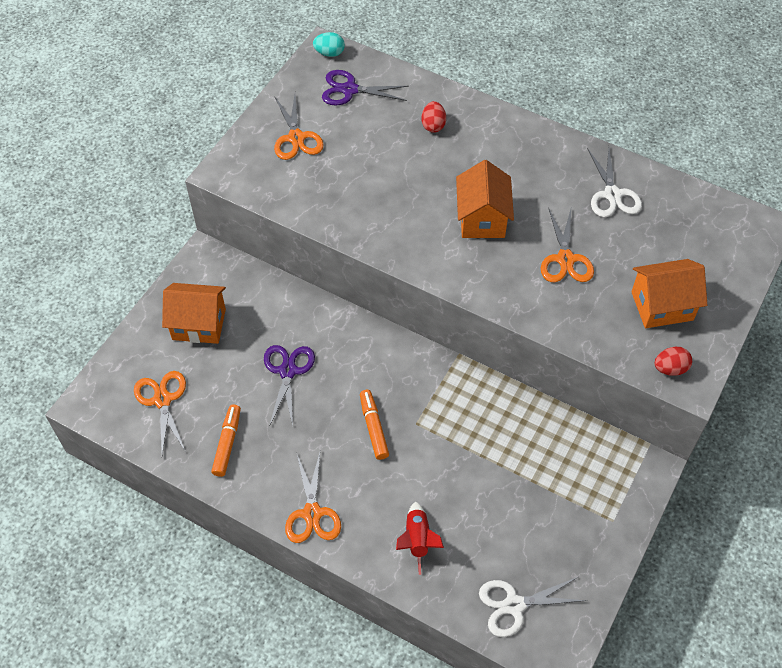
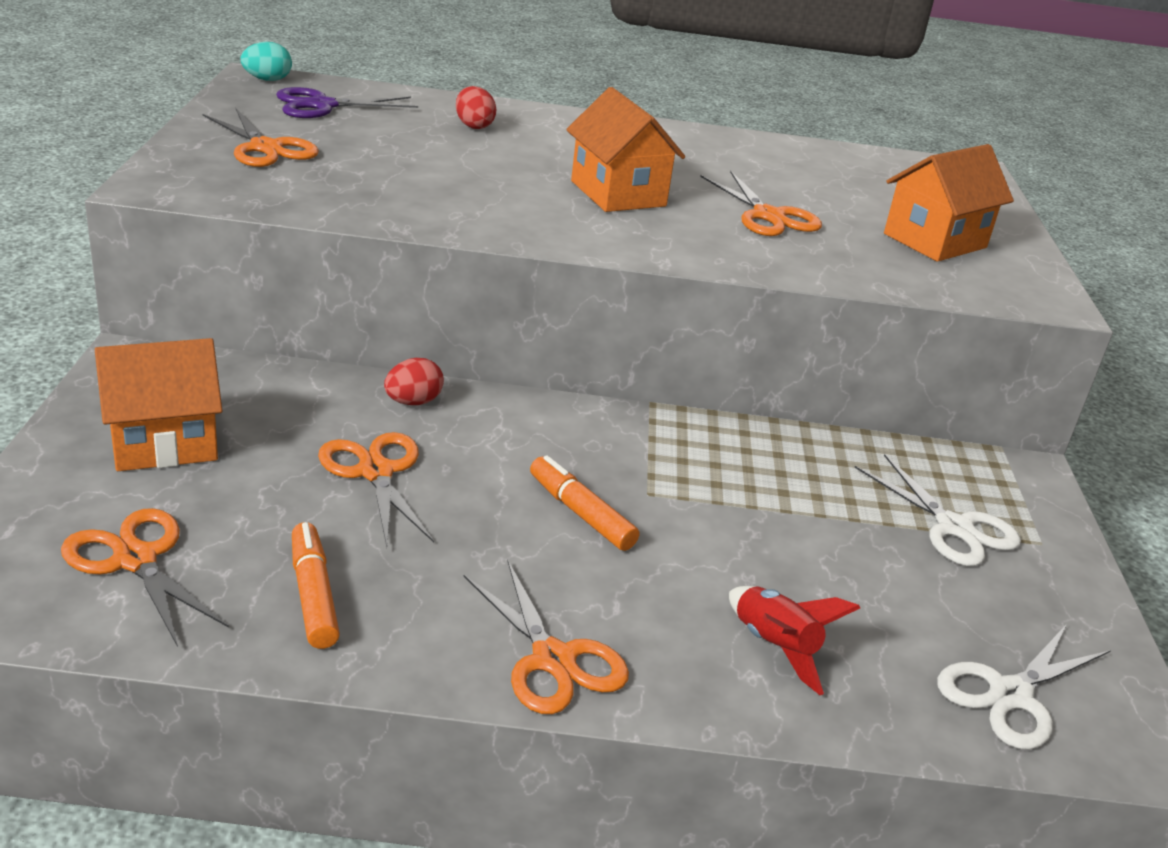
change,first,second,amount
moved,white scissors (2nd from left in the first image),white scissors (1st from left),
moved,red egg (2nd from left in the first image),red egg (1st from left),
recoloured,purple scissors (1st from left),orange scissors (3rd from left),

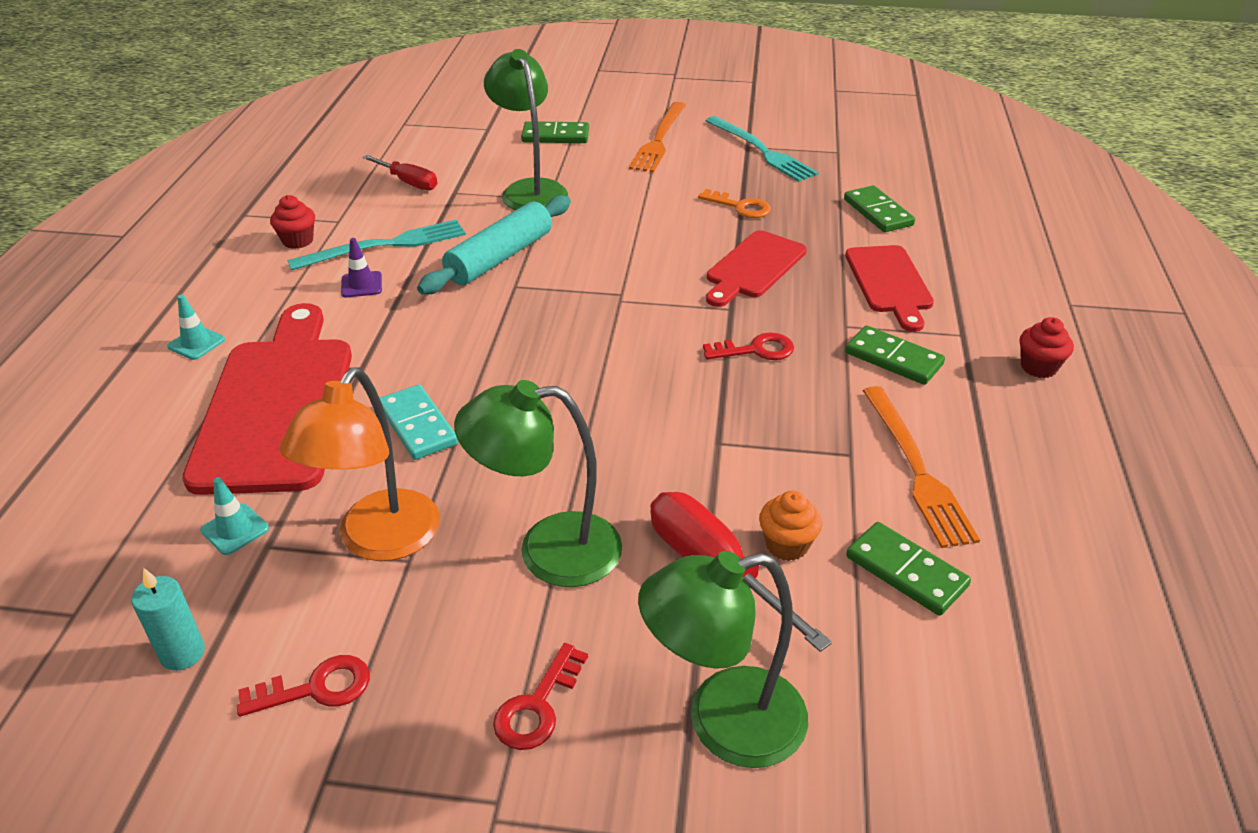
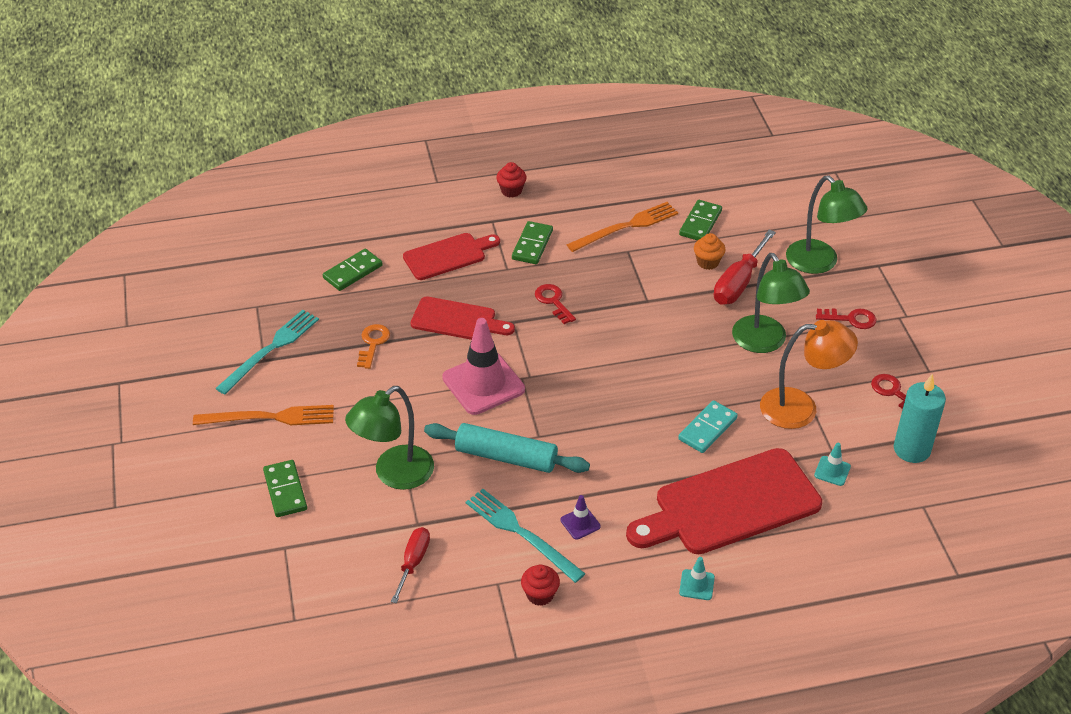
change,first,second,amount
added,,pink traffic cone,
resized,turquoise candle,,x1.63

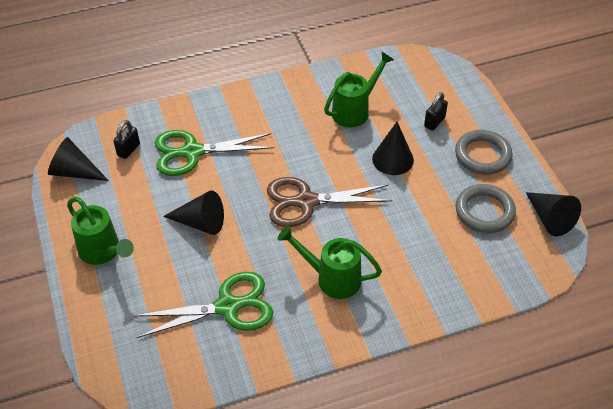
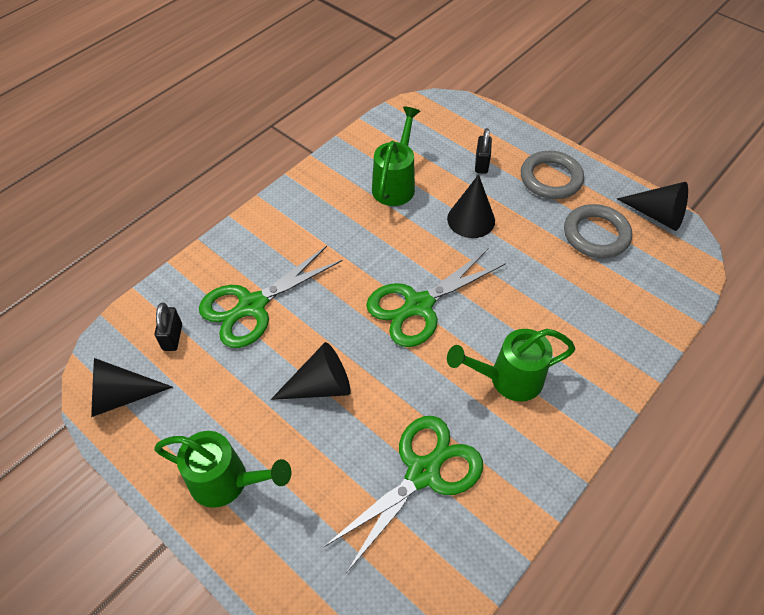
change,first,second,amount
recoloured,brown scissors,green scissors (3rd from left),

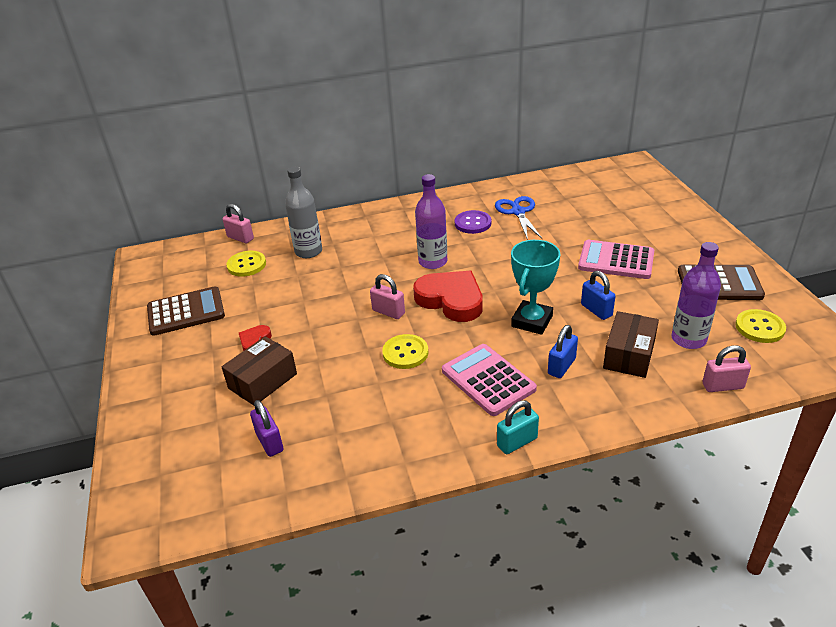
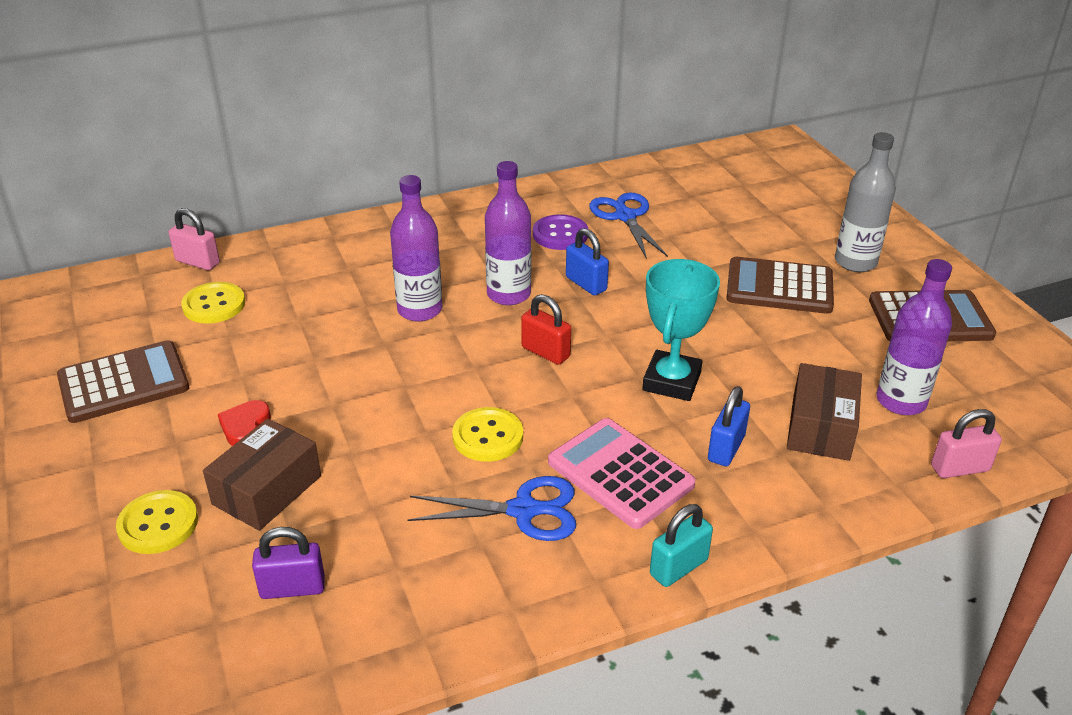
change,first,second,amount
removed,pink padlock (2nd from left),,
added,,purple bottle (1st from left),
added,,blue scissors (1st from left),
moved,grey bottle,,
moved,blue padlock (2nd from left in the first image),blue padlock (1st from left),
moved,yellow button (3rd from left in the first image),yellow button (1st from left),
replaced,red heart (2nd from left),red padlock,
recoloured,pink calculator (2nd from left),brown calculator (2nd from left),
turned,purple padlock,,60 degrees counterclockwise

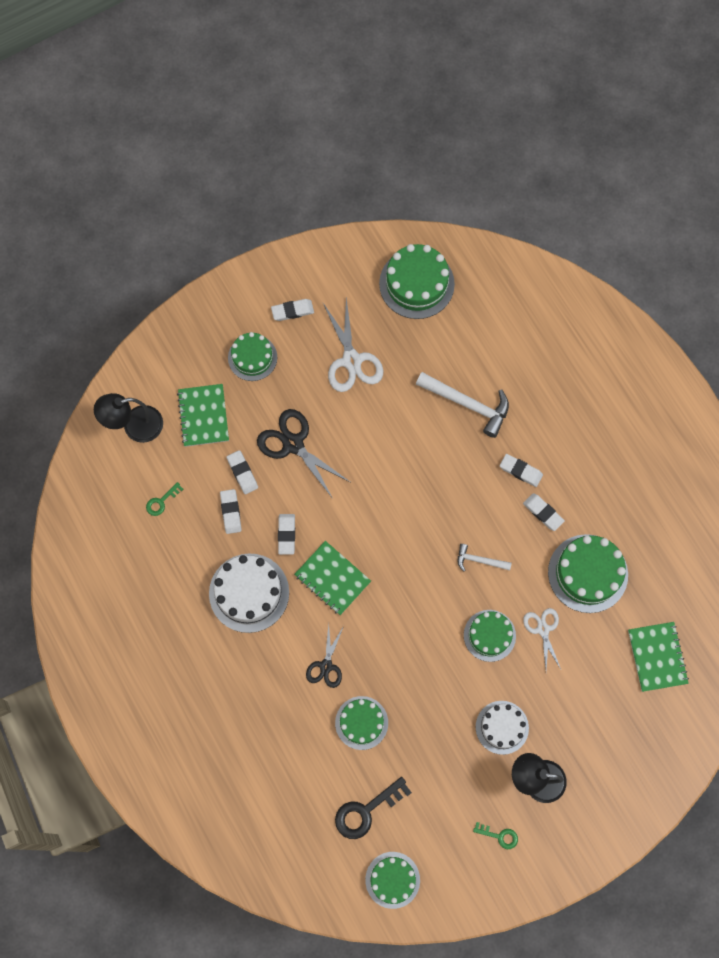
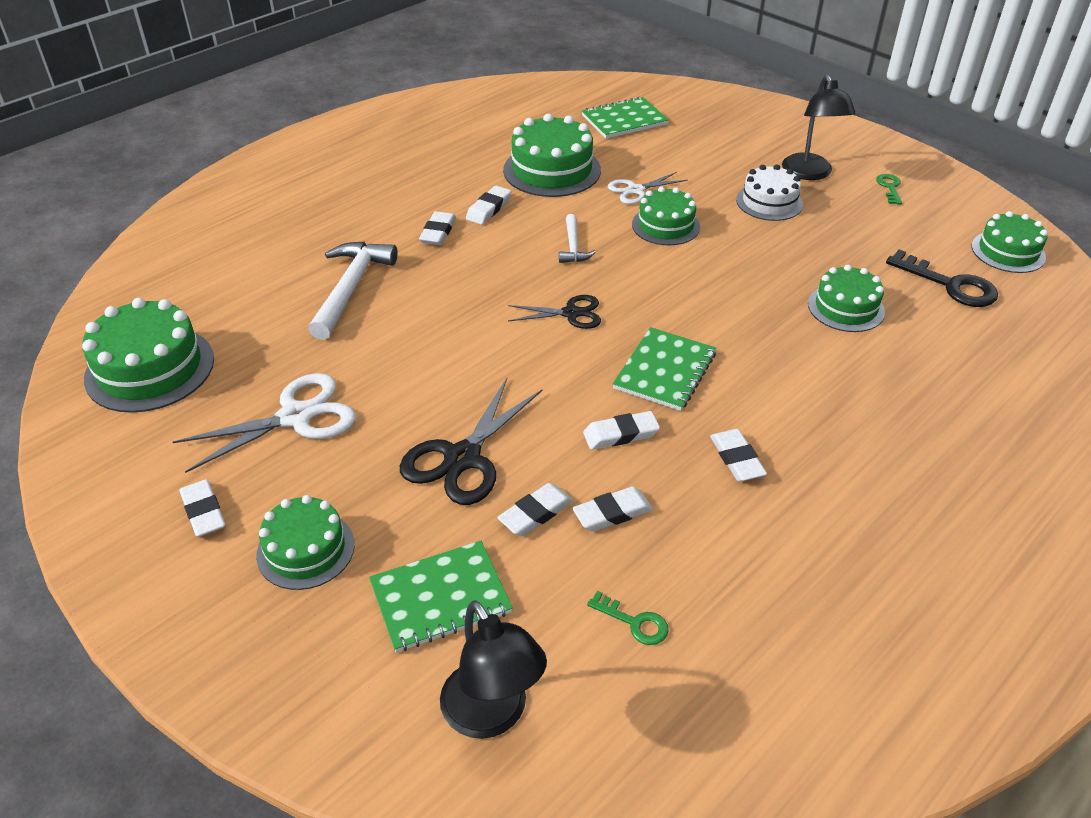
change,first,second,amount
moved,black scissors (2nd from left),,
replaced,white cake (1st from left),white eraser (7th from left),

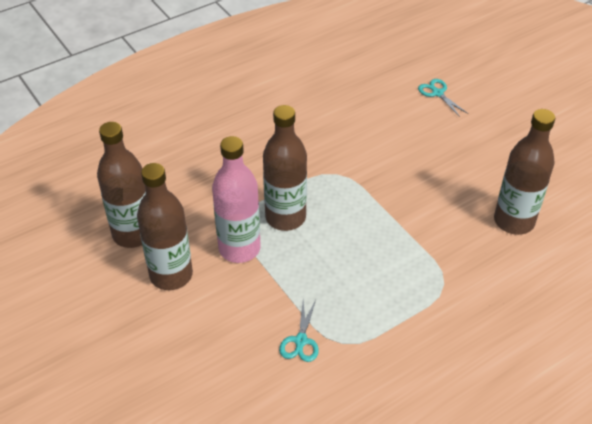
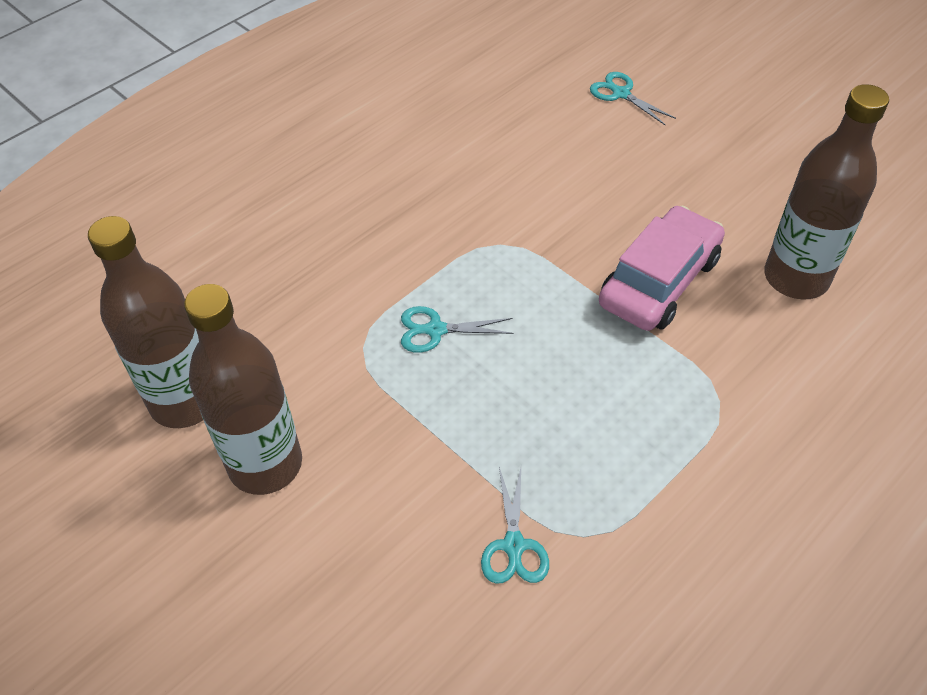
change,first,second,amount
removed,pink bottle,,
added,,pink car,
replaced,brown bottle (3rd from left),turquoise scissors (1st from left),

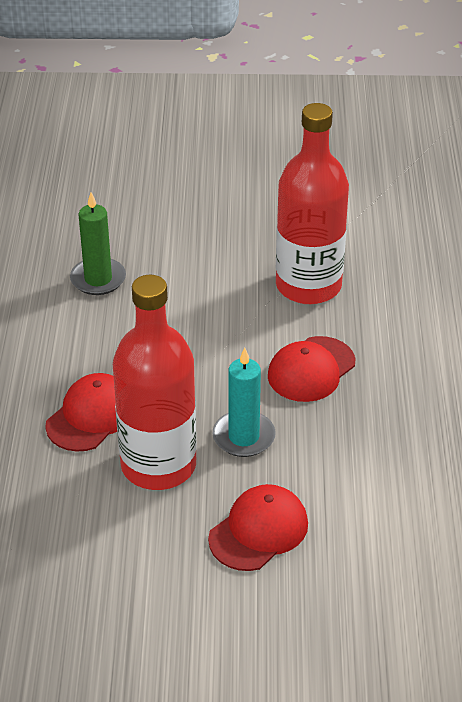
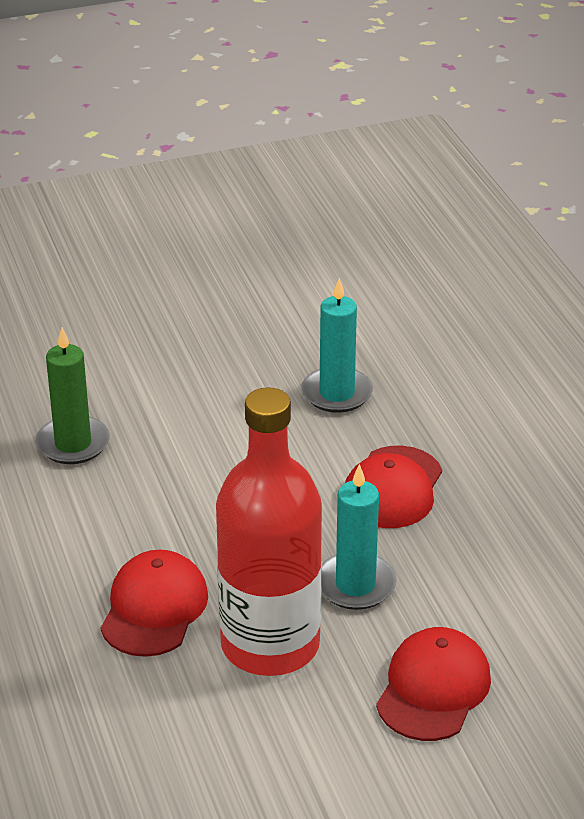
change,first,second,amount
replaced,red bottle (2nd from left),turquoise candle (1st from left),

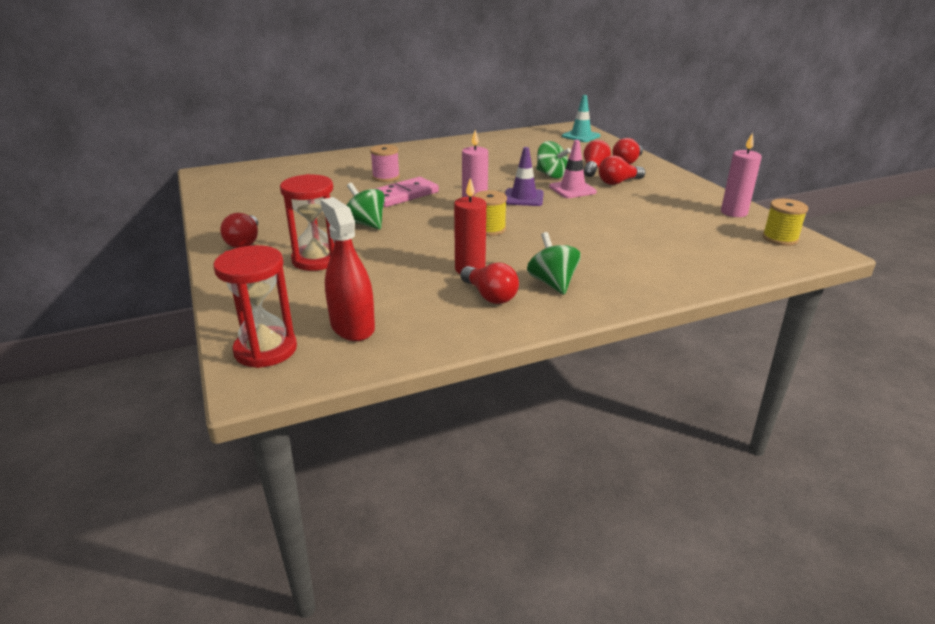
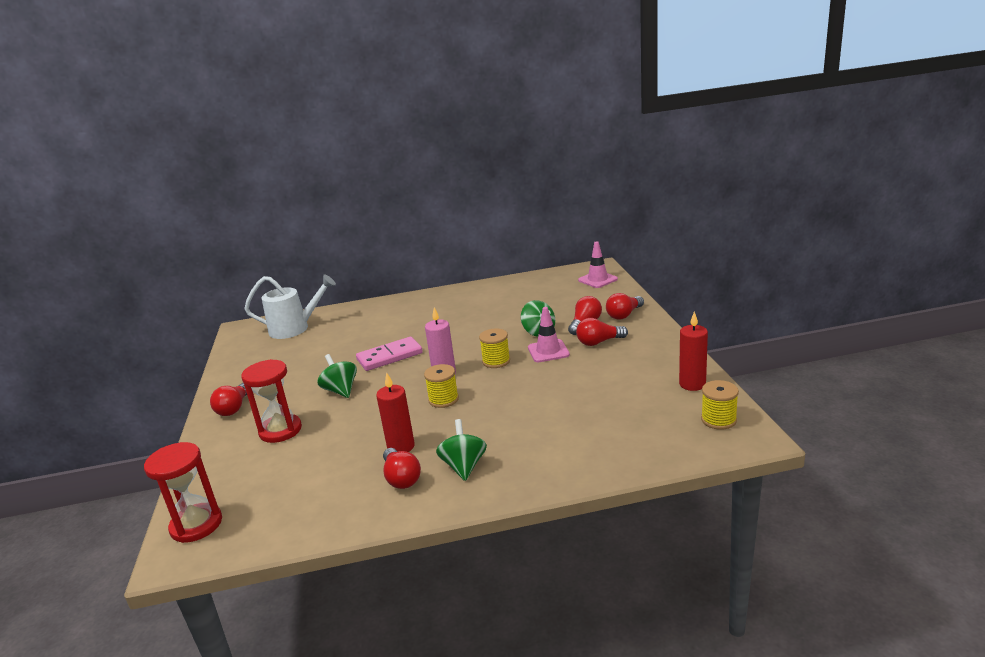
change,first,second,amount
removed,red spray bottle,,
removed,pink spool,,
added,,white watering can,
replaced,purple traffic cone,yellow spool (2nd from left),
recoloured,turquoise traffic cone,pink traffic cone (2nd from left),
recoloured,pink candle (2nd from left),red candle (2nd from left),

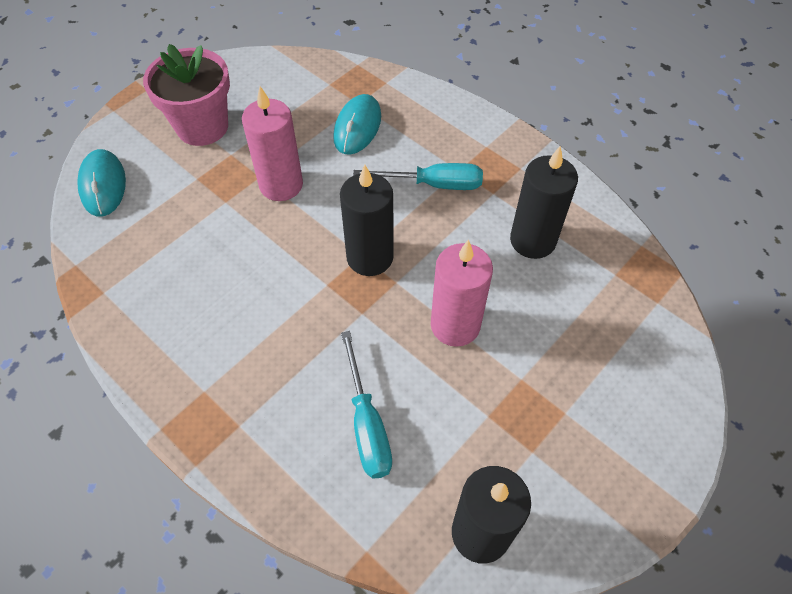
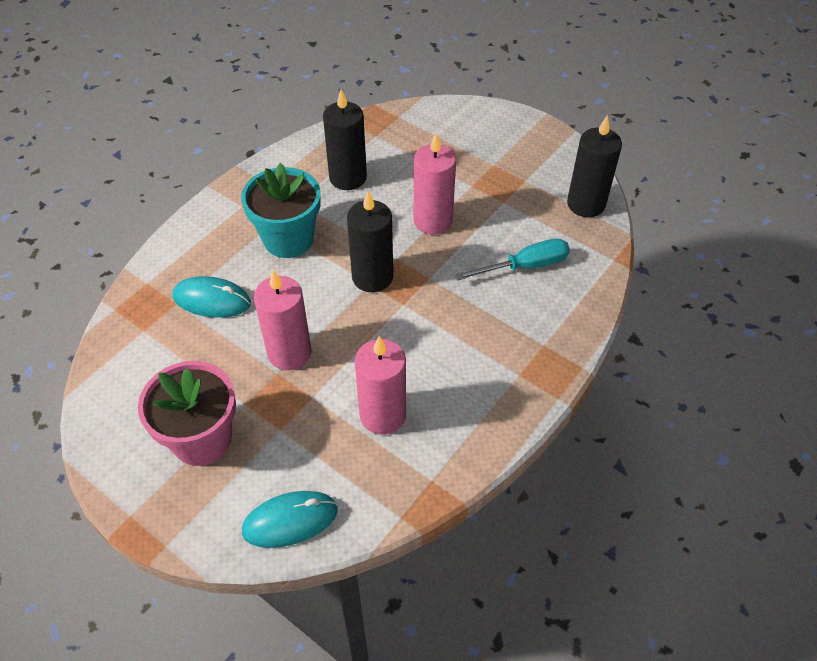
change,first,second,amount
added,,pink candle (2nd from left),
replaced,turquoise screwdriver (2nd from left),turquoise flower pot,

